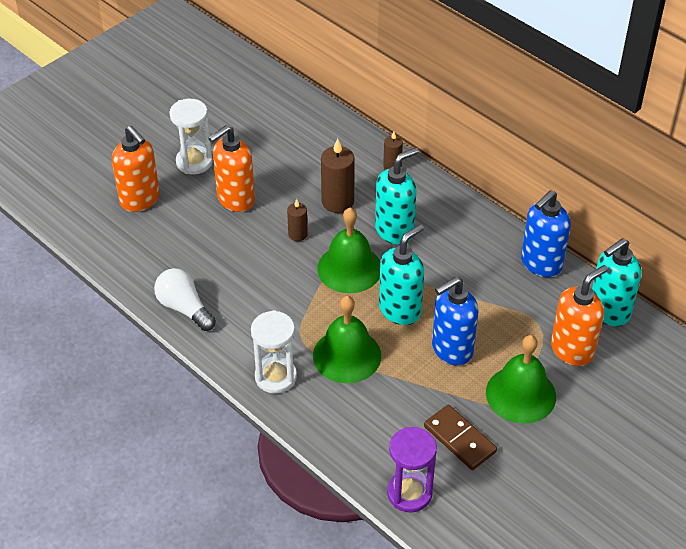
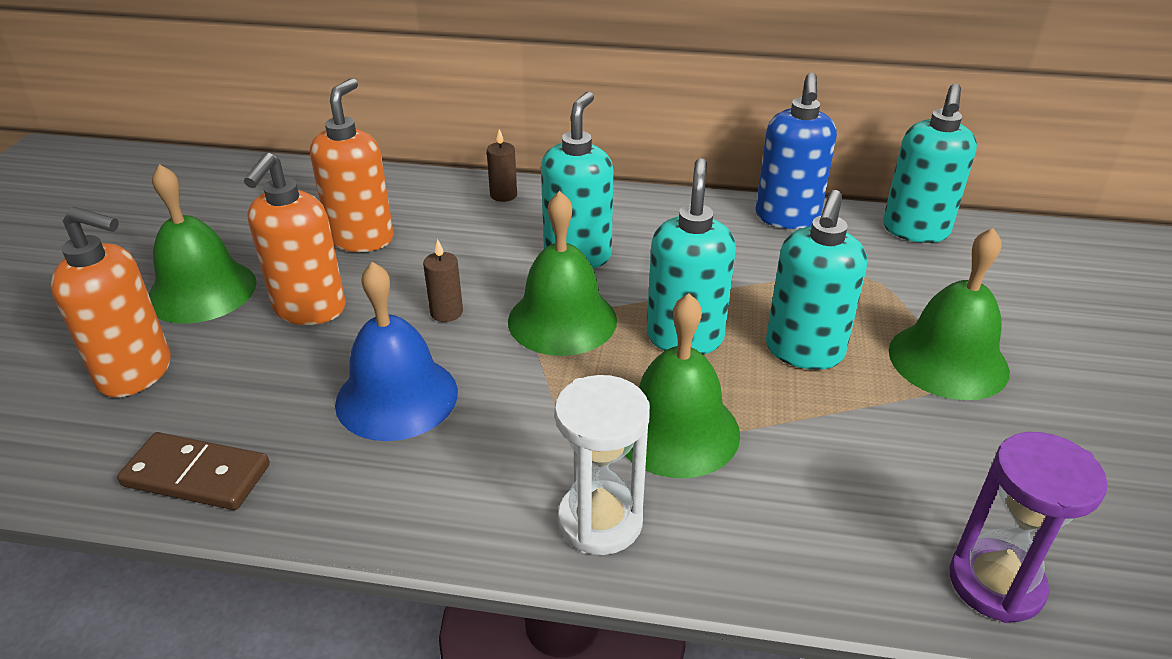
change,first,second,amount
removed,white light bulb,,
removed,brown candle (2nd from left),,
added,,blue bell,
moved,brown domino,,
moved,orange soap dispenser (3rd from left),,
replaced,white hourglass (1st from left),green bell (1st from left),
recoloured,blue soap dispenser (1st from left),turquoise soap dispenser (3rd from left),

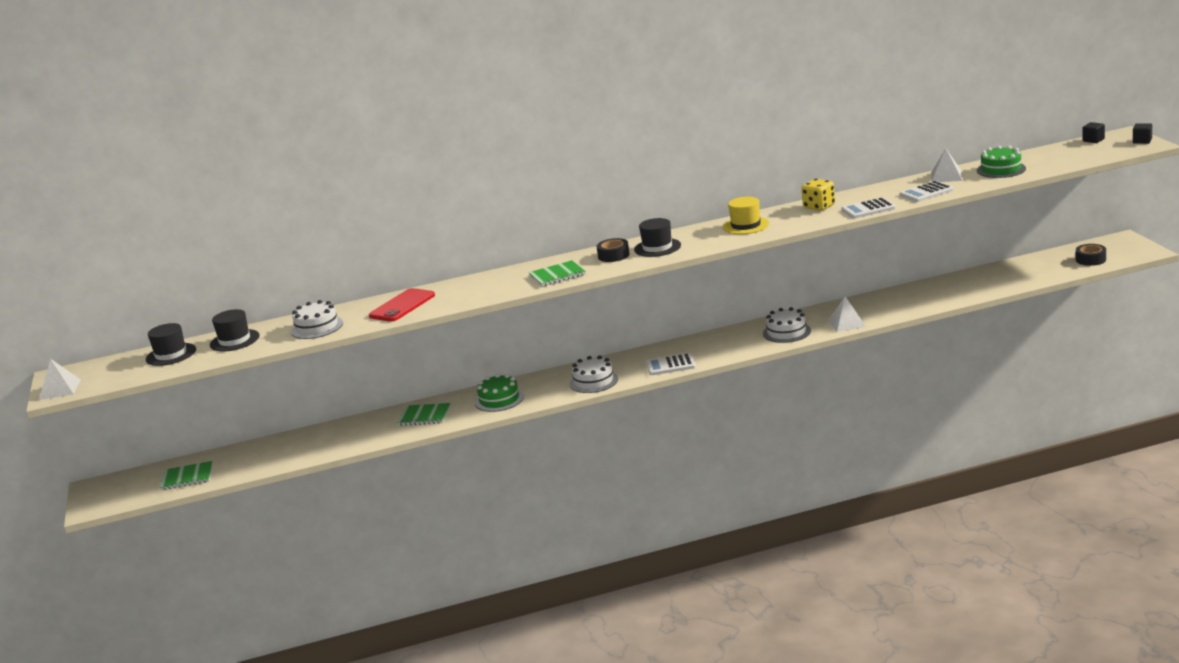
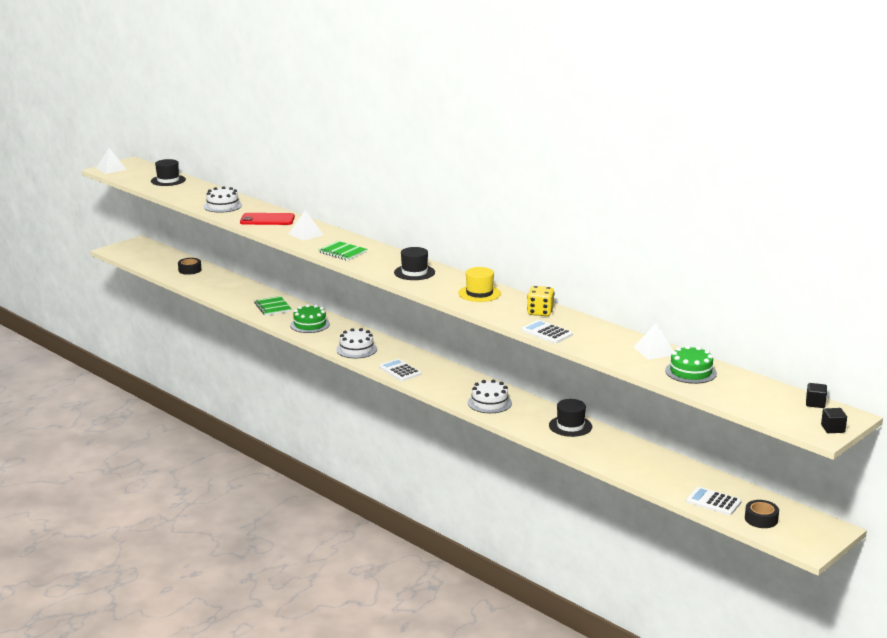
change,first,second,amount
removed,green notebook (1st from left),,
moved,black hat (2nd from left in the first image),black hat (3rd from left),
moved,black tape (1st from left),,
moved,white pyramid (2nd from left),,
moved,white calculator (3rd from left),,

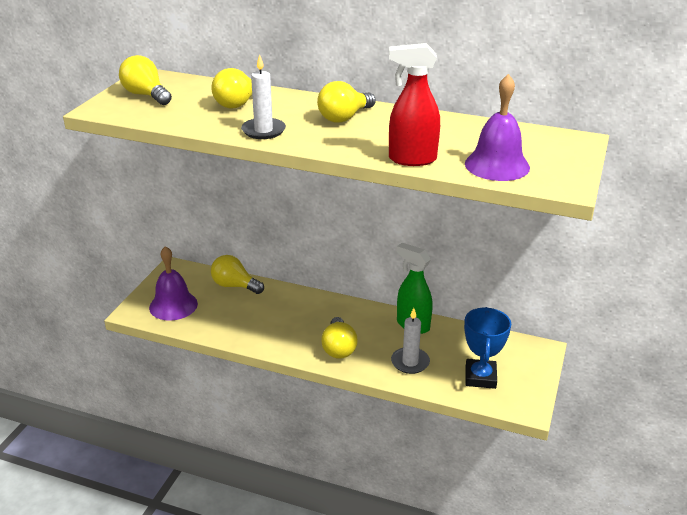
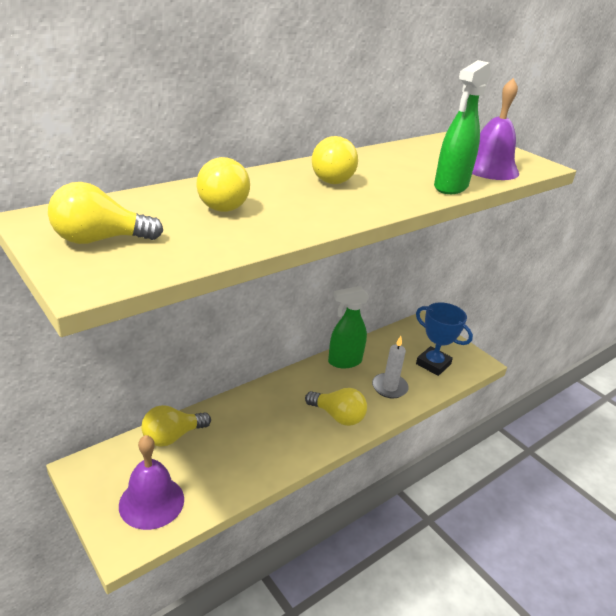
change,first,second,amount
removed,white candle (1st from left),,
recoloured,red spray bottle,green spray bottle (2nd from left),

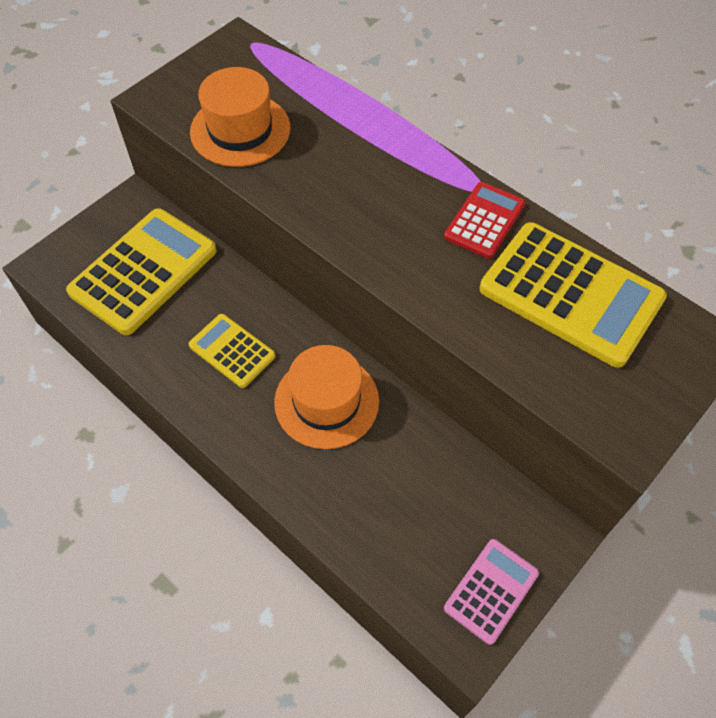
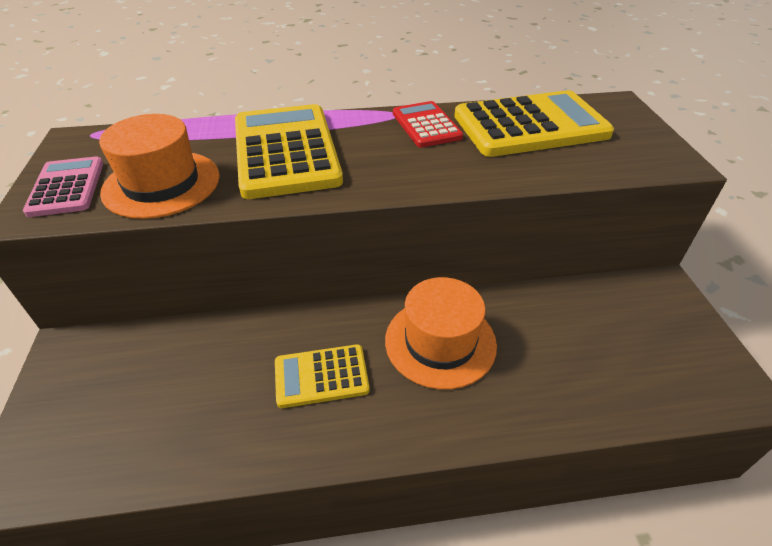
change,first,second,amount
moved,yellow calculator (1st from left),,
moved,pink calculator,,

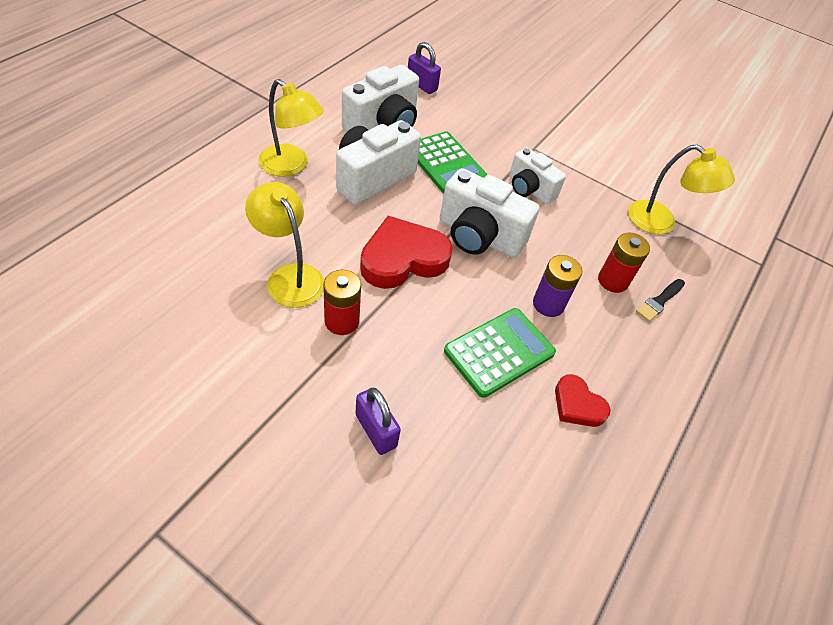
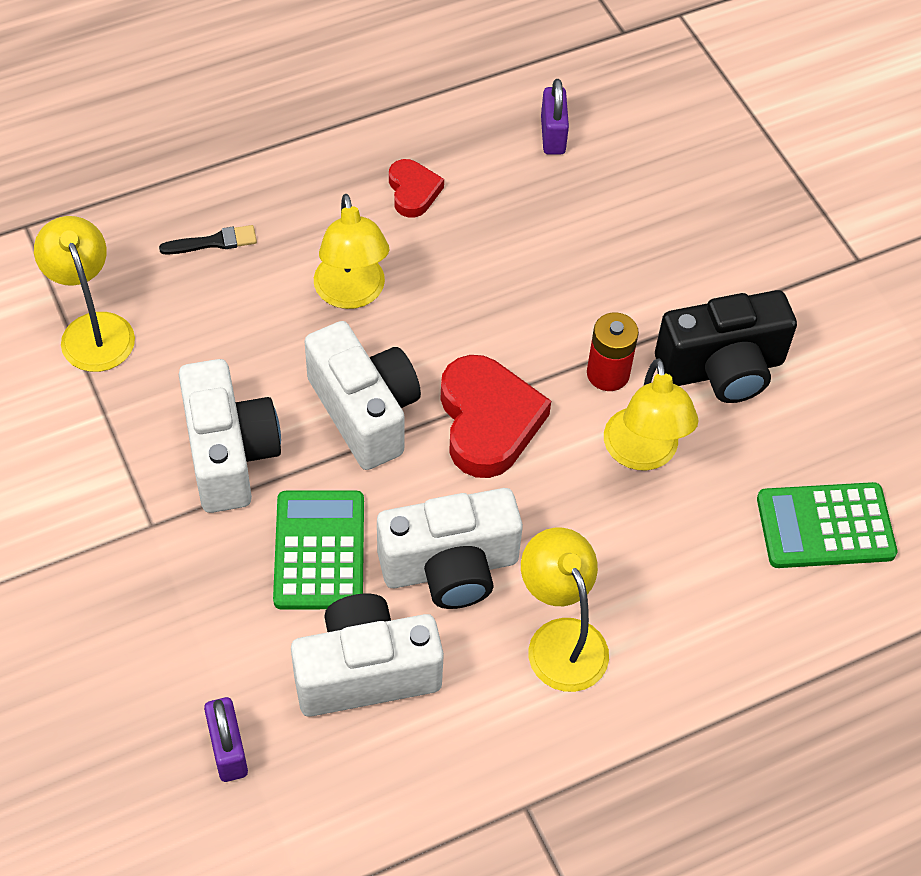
change,first,second,amount
removed,red battery (2nd from left),,
added,,black camera,
moved,purple padlock (1st from left in the first image),purple padlock (2nd from left),
moved,green calculator (2nd from left),,
replaced,purple battery,yellow lamp (2nd from left),
turned,red heart (1st from left in the first image),red heart (2nd from left),105 degrees counterclockwise
resized,white camera (4th from left in the first image),white camera (1st from left),x1.56

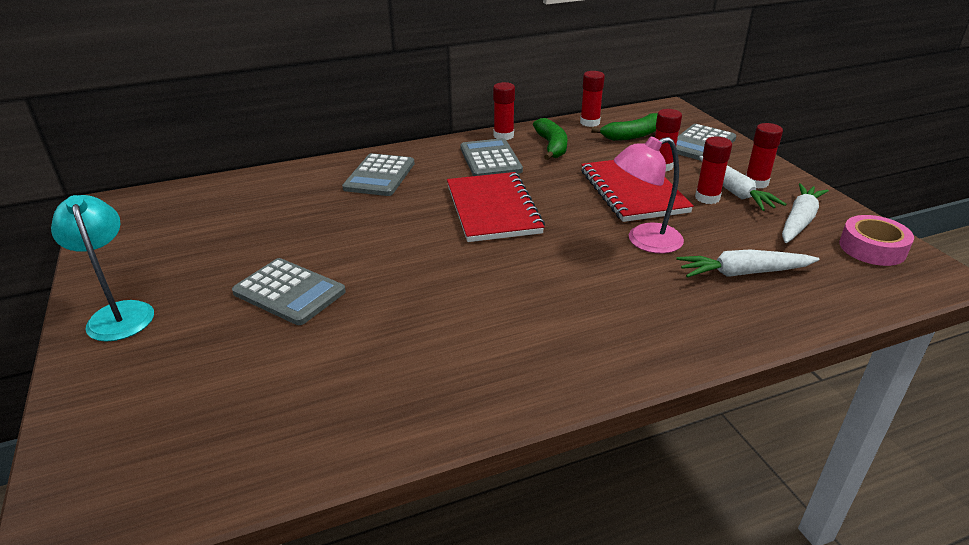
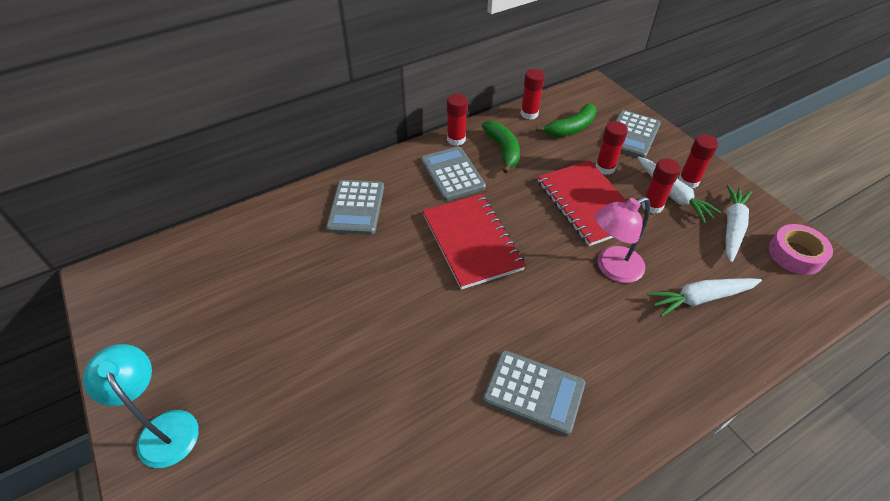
change,first,second,amount
moved,grey calculator (1st from left in the first image),grey calculator (3rd from left),

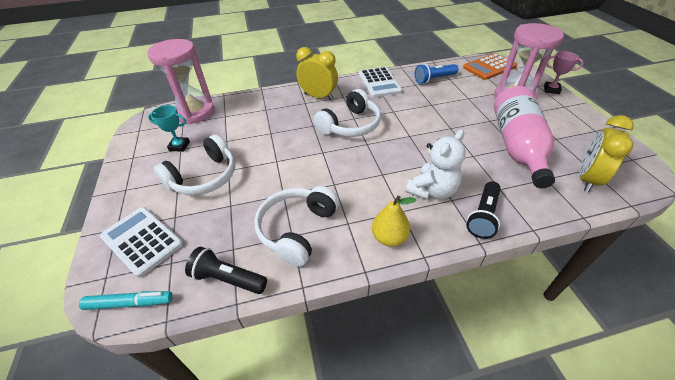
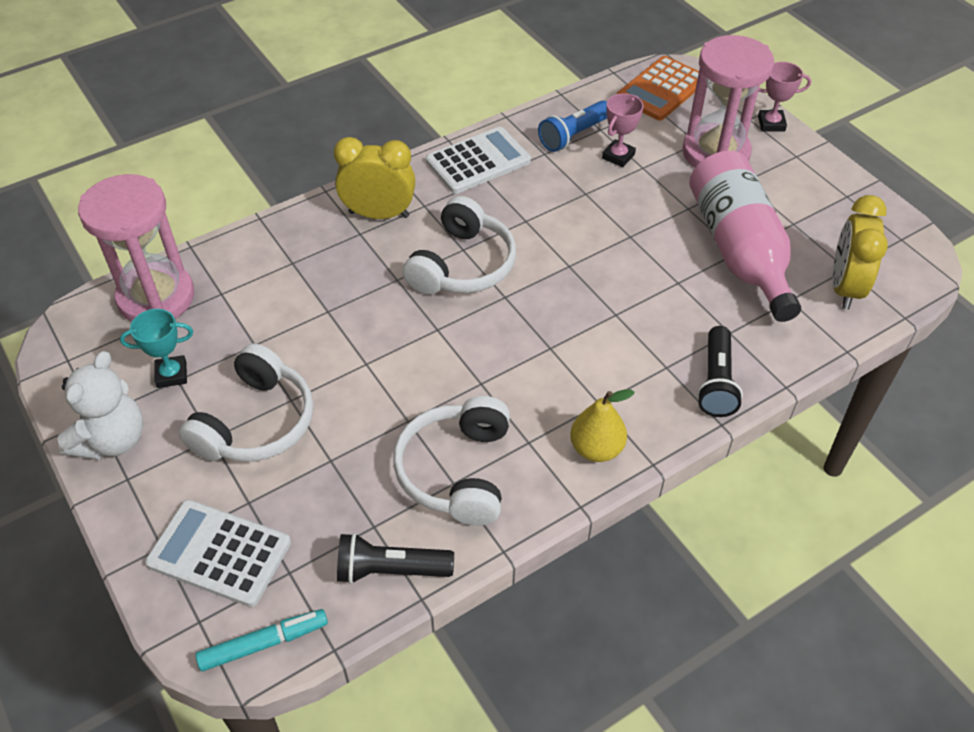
change,first,second,amount
added,,pink trophy (1st from left),
moved,white teddy bear,,
turned,white calculator (2nd from left),,90 degrees counterclockwise

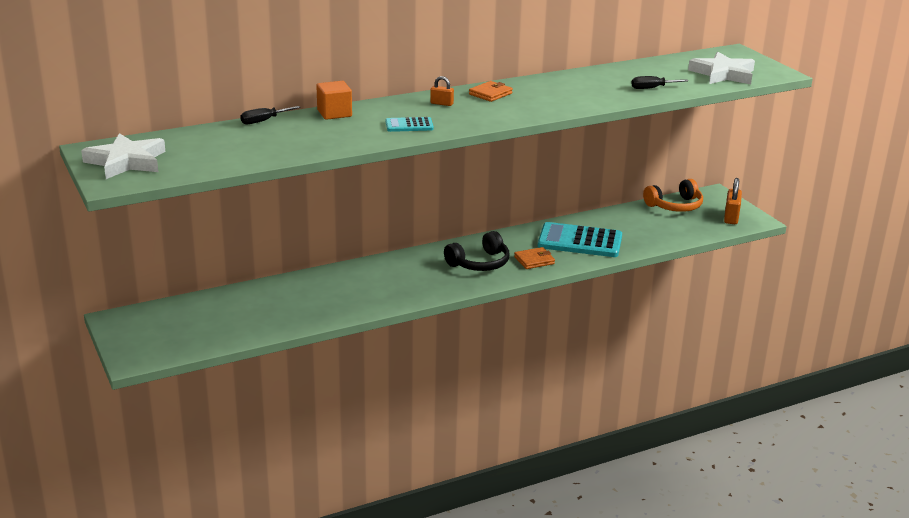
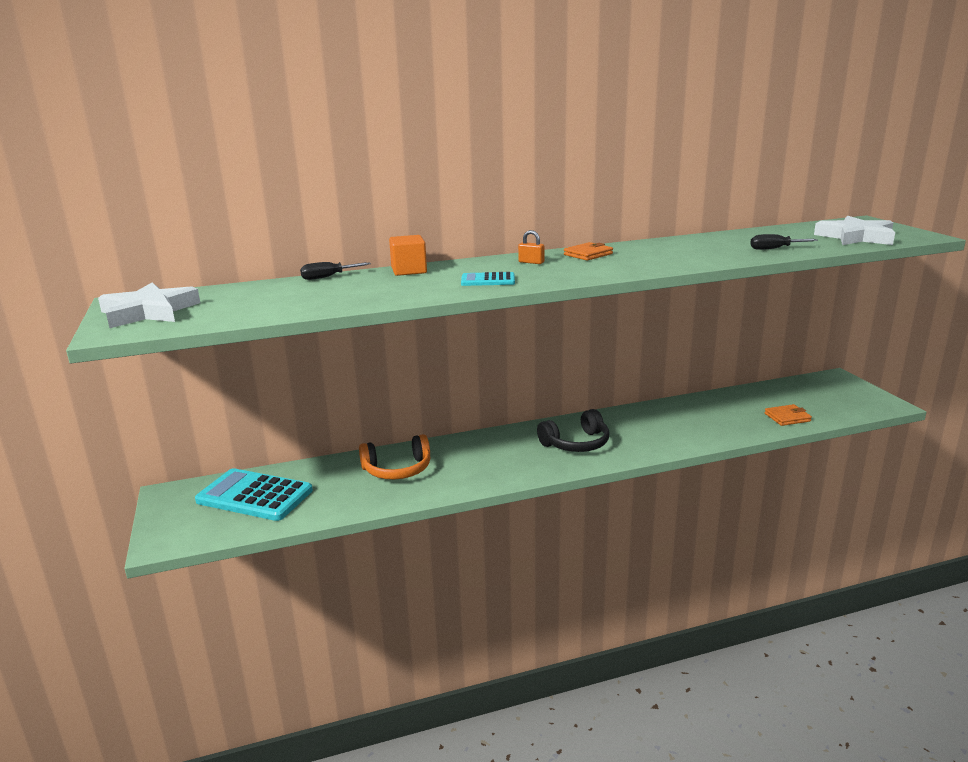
change,first,second,amount
removed,orange padlock (2nd from left),,
moved,orange wallet (2nd from left),,
moved,turquoise calculator (2nd from left in the first image),turquoise calculator (1st from left),
moved,orange headphones,,

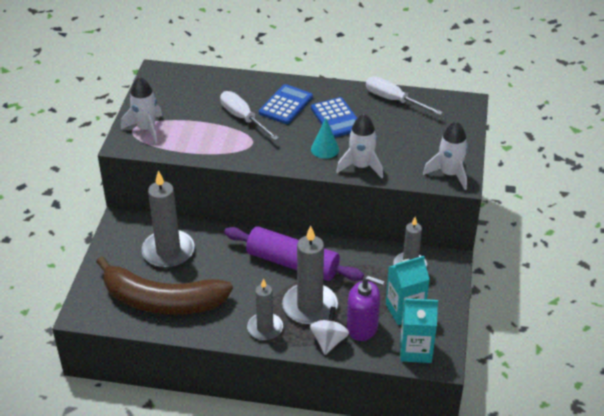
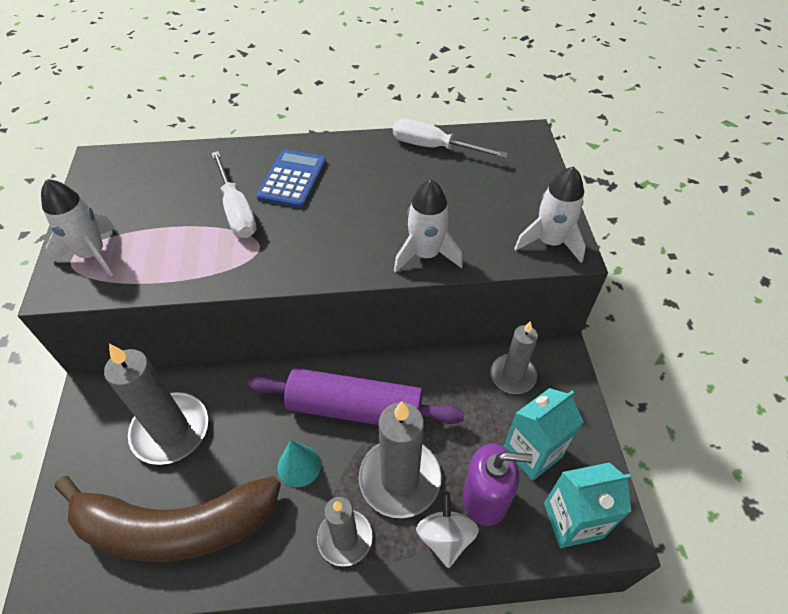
change,first,second,amount
removed,blue calculator (2nd from left),,
moved,turquoise cone,,
turned,white screwdriver (1st from left),,150 degrees counterclockwise

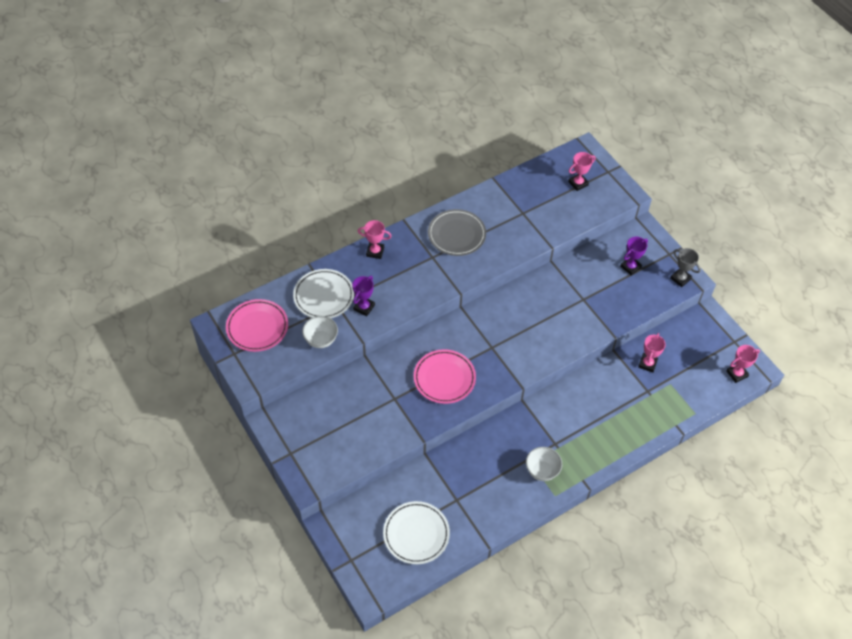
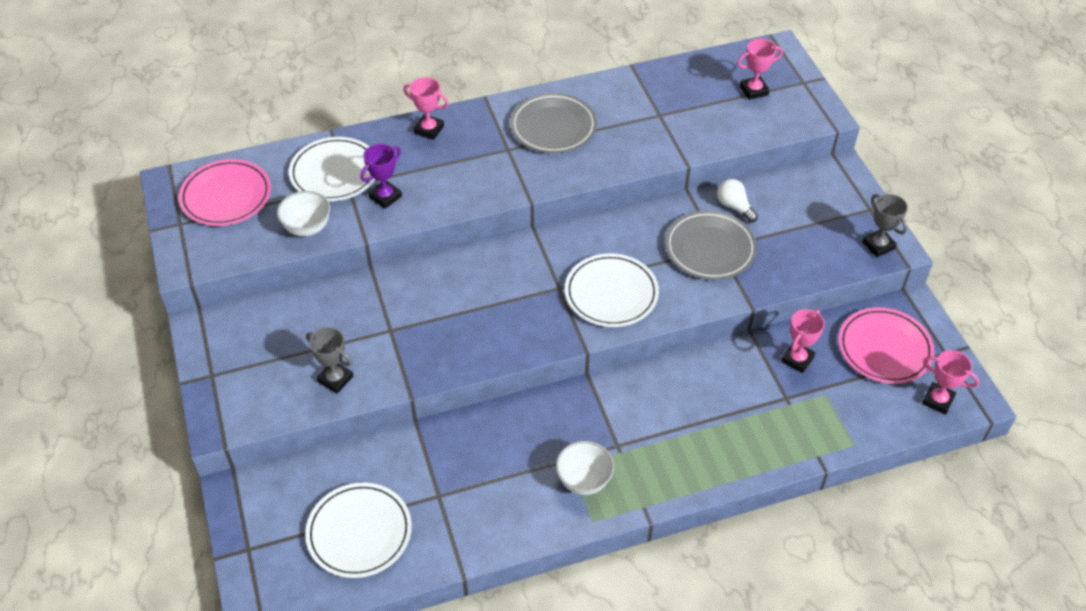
change,first,second,amount
removed,purple trophy (2nd from left),,
added,,grey trophy (1st from left),
added,,white plate (3rd from left),
added,,grey plate (2nd from left),
added,,white light bulb,
moved,pink plate (2nd from left),,
turned,pink trophy (4th from left),,45 degrees clockwise

